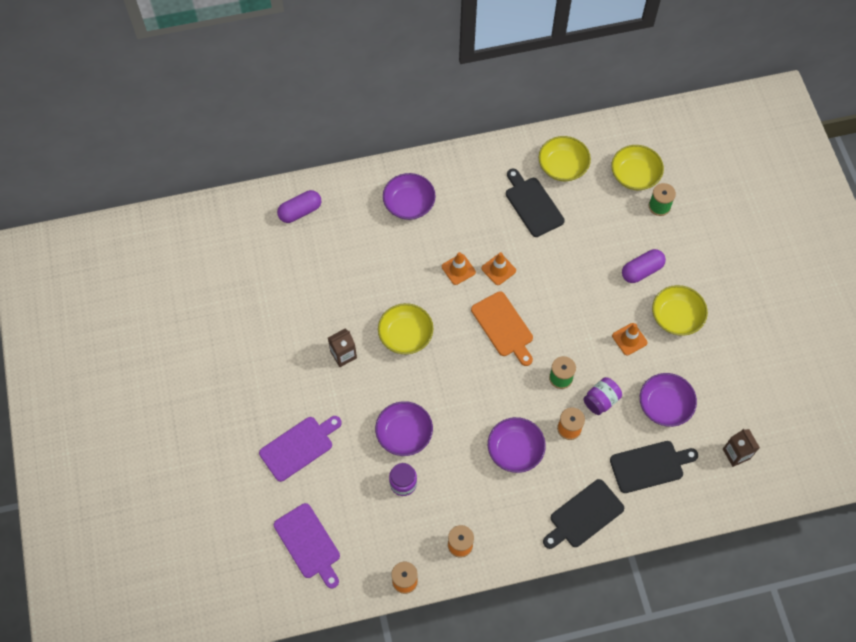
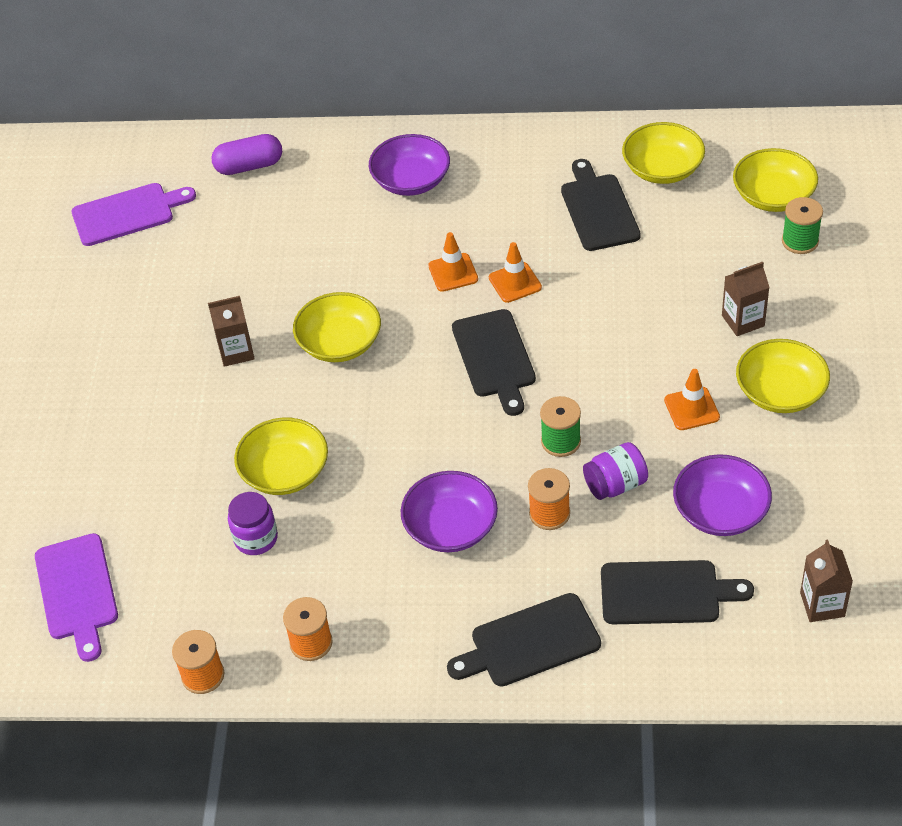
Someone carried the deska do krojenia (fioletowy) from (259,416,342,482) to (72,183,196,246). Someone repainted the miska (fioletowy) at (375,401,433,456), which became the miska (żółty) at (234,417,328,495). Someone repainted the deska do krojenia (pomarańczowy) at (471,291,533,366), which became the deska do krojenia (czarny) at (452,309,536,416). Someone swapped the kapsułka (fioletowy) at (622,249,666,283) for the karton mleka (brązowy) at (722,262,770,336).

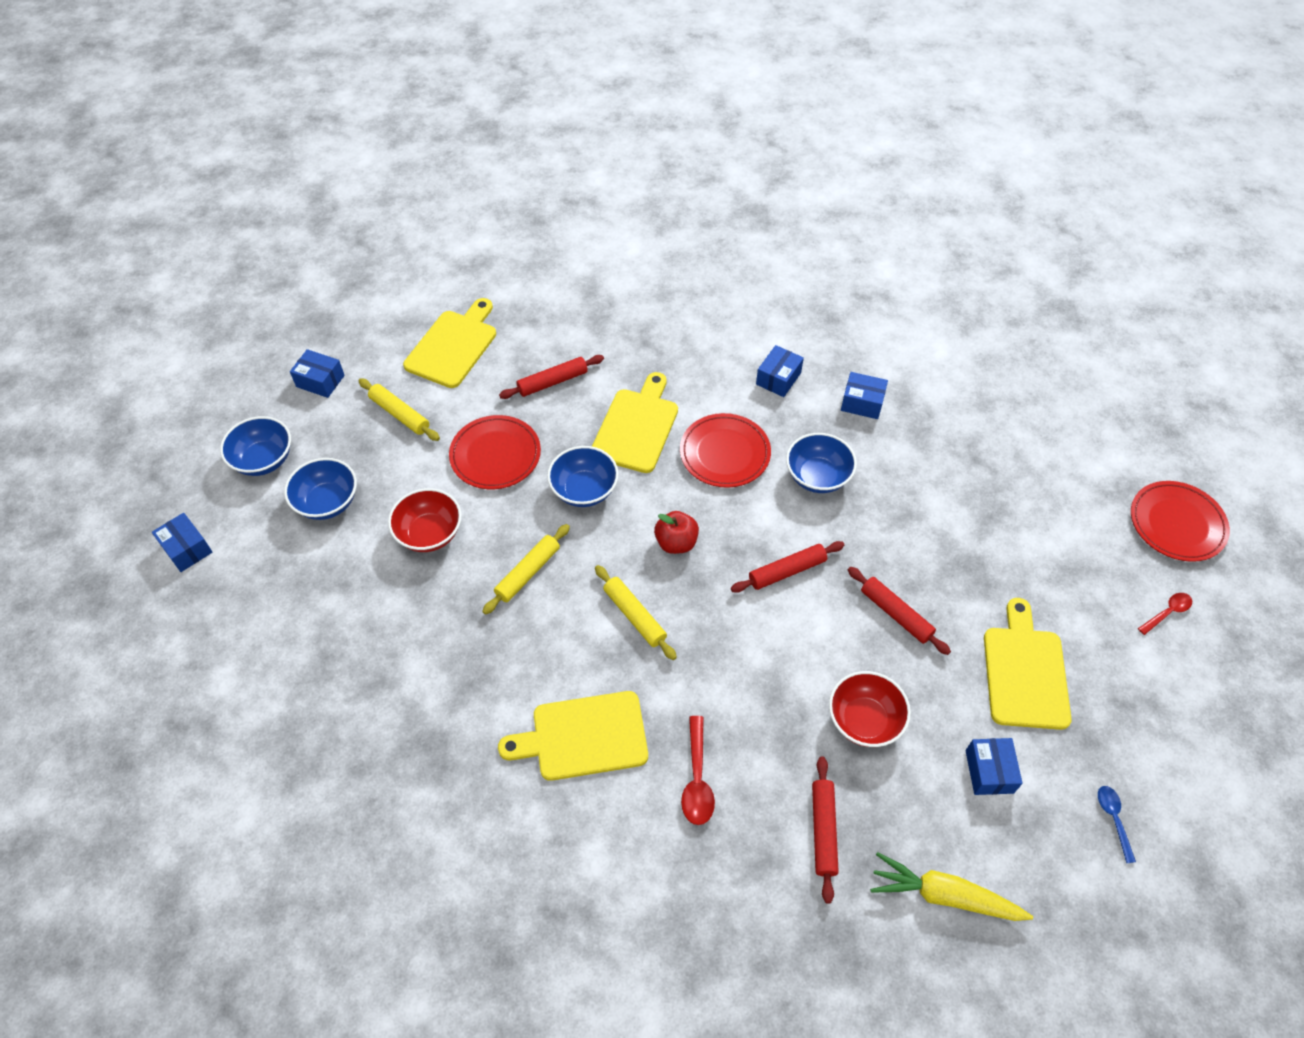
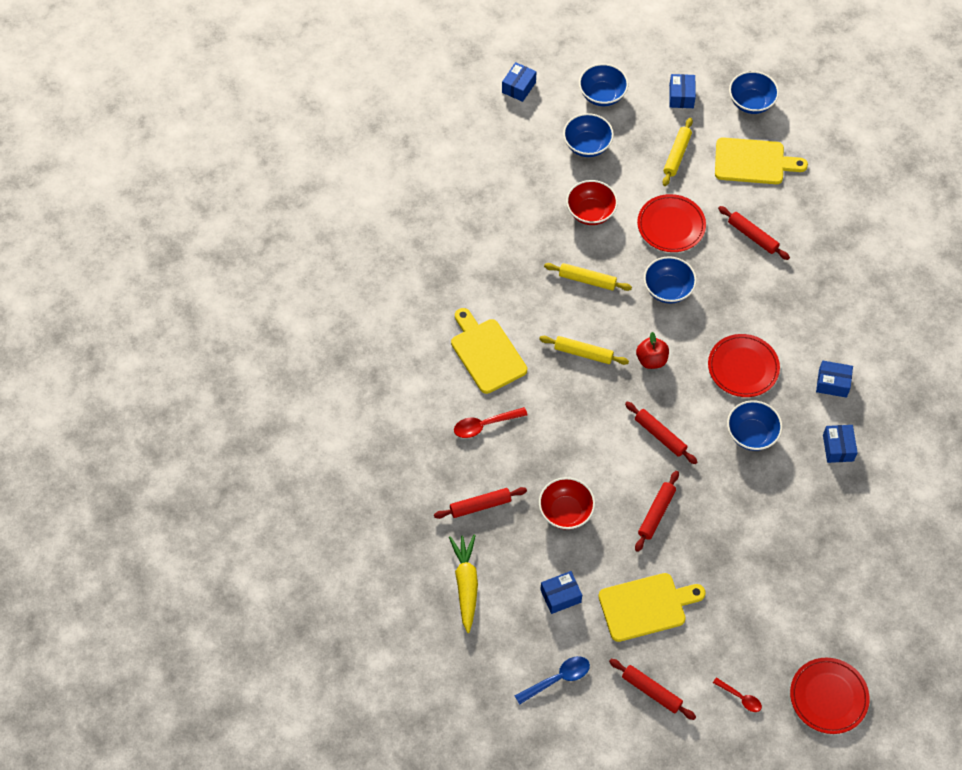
Someone took away the deska do krojenia (żółty) at (592,372,678,473). Someone rotated the wałek do ciasta (żółty) at (595,565,677,660) by 75 degrees clockwise. Someone scaled the łyżka (niebieski) at (1098,786,1136,863) by 1.52. Someone put down the wałek do ciasta (czerwony) at (609,659,696,720). Someone put down the miska (niebieski) at (729,71,779,114).

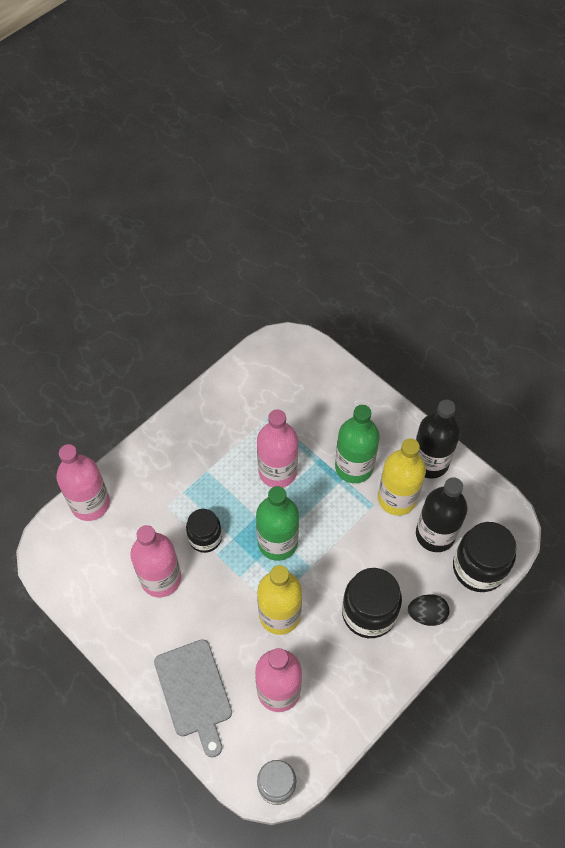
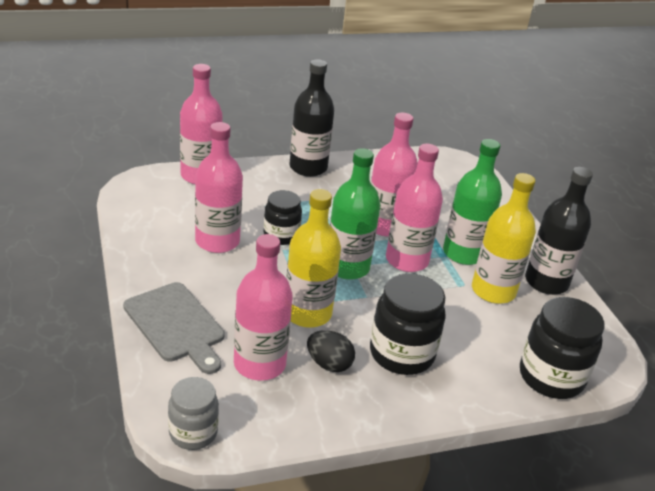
Someone rotated the deska do krojenia (szary) at (154,639,232,757) by 45 degrees counterclockwise. Someone carried the jajko (czarny) from (408,594,449,626) to (307,330,355,372). Someone carried the butelka (czarny) from (416,477,468,552) to (289,59,334,177). Someone put down the butelka (różowy) at (386,144,443,272).

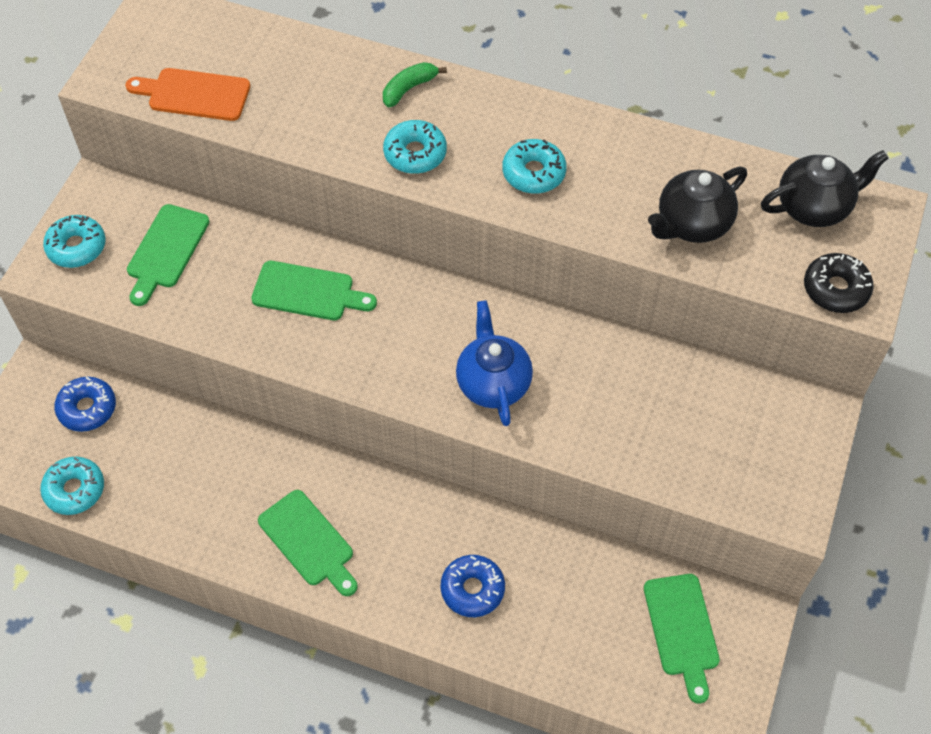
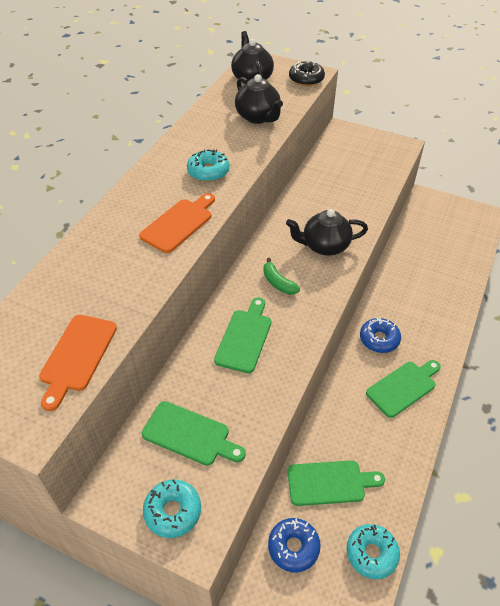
Someone carried the banan (zielony) from (383,62,447,107) to (263,258,300,295). Someone swapped the donut (turkusowy) at (383,120,447,174) for the deska do krojenia (pomarańczowy) at (139,193,215,253). Someone carried the donut (niebieski) from (441,555,505,617) to (360,317,401,353). Someone repainted the imbryk (niebieski) at (456,300,533,426), which became the imbryk (czarny) at (286,209,368,256). Someone carried the deska do krojenia (zielony) from (644,574,720,703) to (287,460,385,506).

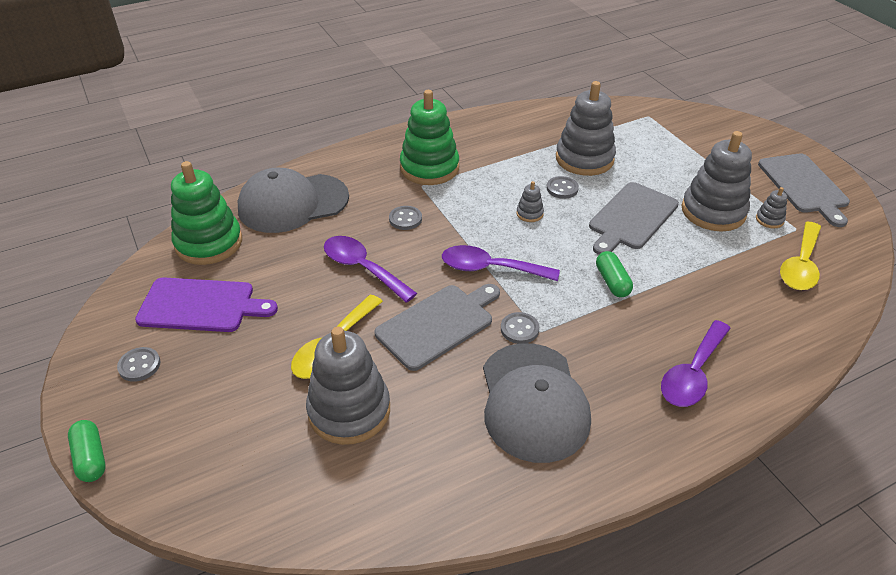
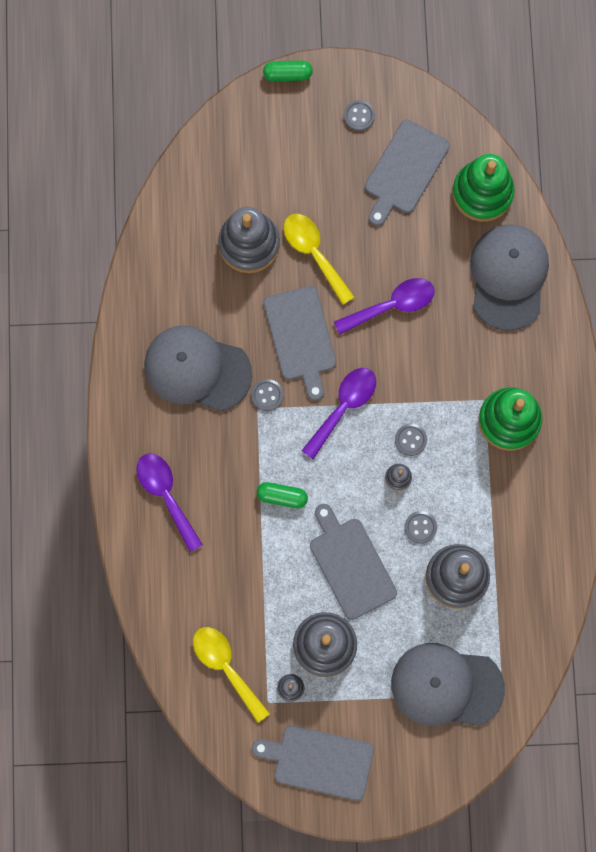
Someone repainted the deska do krojenia (fioletowy) at (135,277,278,332), which became the deska do krojenia (szary) at (365,120,450,226). Someone carried the guzik (szary) from (389,206,422,230) to (395,424,427,456). Someone put down the czapka (szary) at (391,643,505,726).

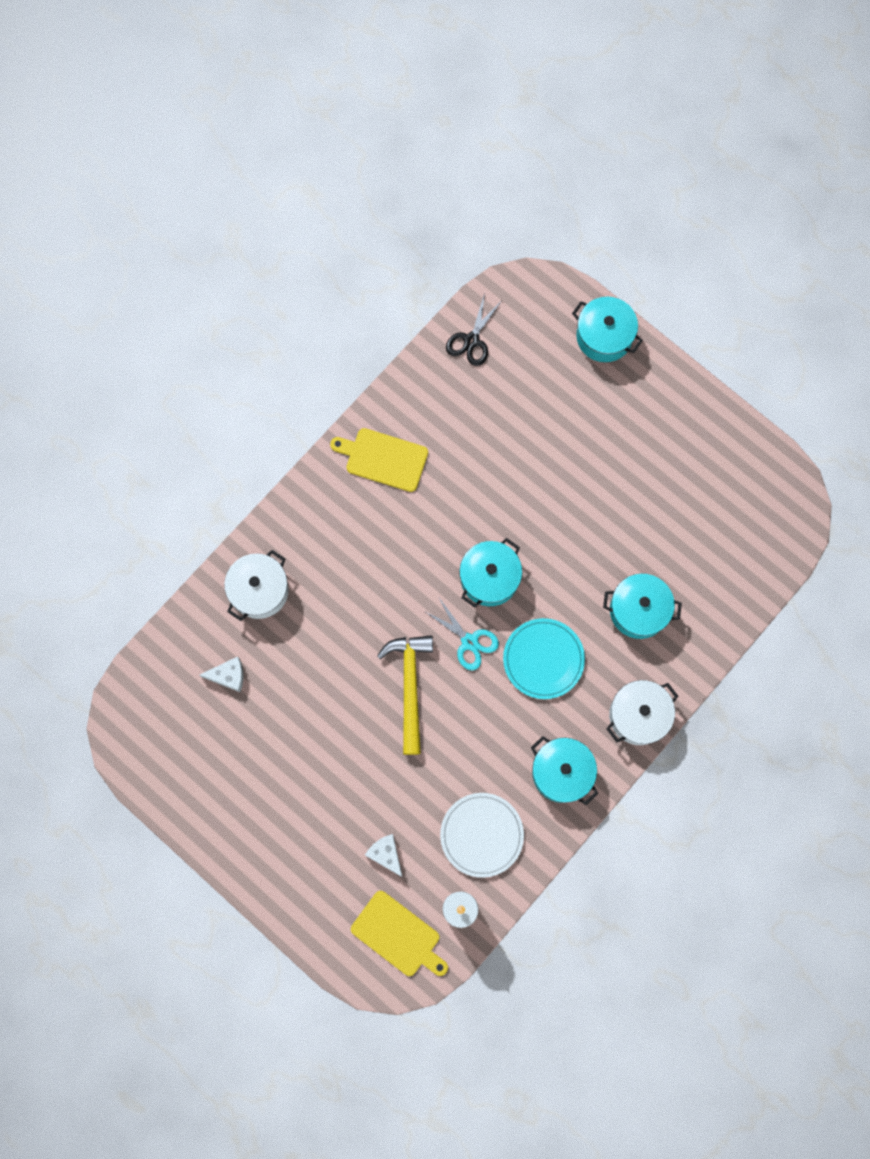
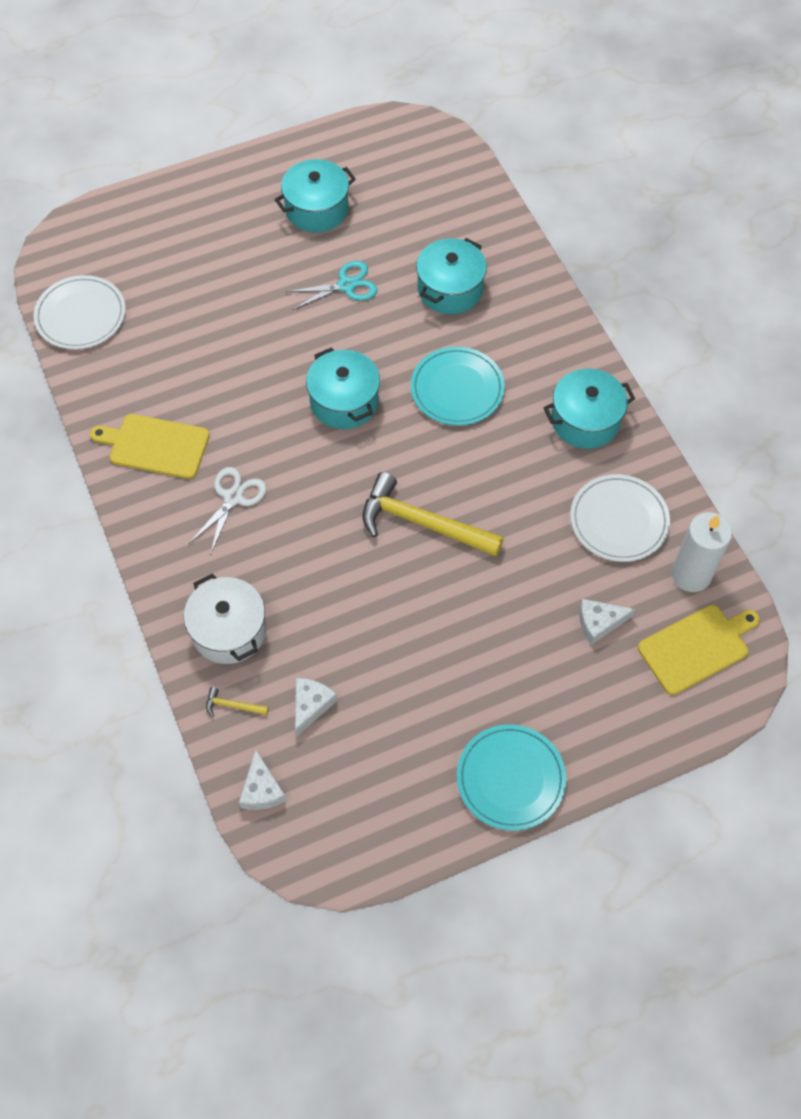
Someone rotated the deska do krojenia (żółty) at (330,428,428,492) by 60 degrees clockwise. Someone carried the nożyczki (turkusowy) from (424,598,499,671) to (285,261,377,310). Someone swapped the nożyczki (czarny) at (446,293,503,366) for the talerz (biały) at (34,275,126,349). Someone carried the garnek (turkusowy) from (572,297,643,362) to (274,159,356,233). Someone took away the garnek (biały) at (607,680,678,745). Someone put down the nożyczki (biały) at (189,467,267,555). Someone put down the młotek (żółty) at (206,687,269,717). Someone put down the ser (biały) at (239,749,286,810). Someone put down the talerz (turkusowy) at (457,724,566,831).

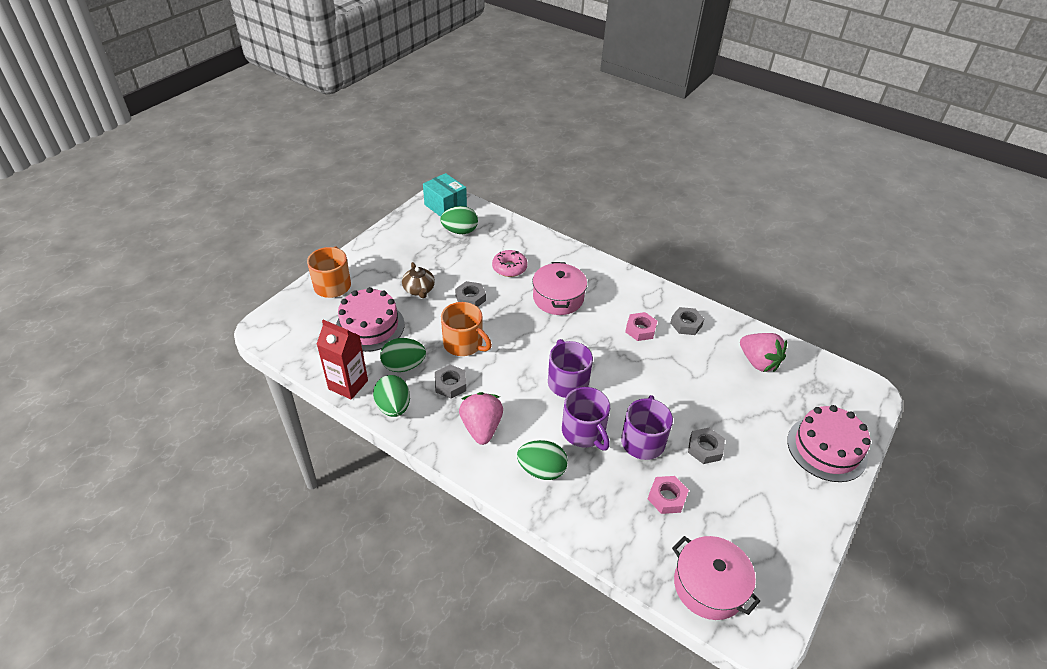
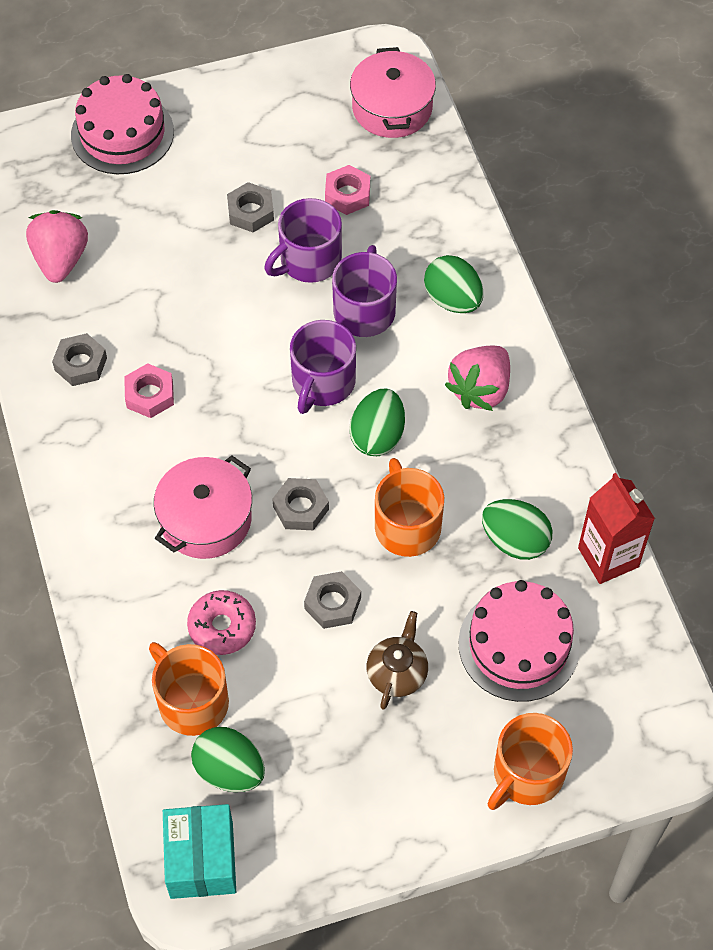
Someone carried the jajko (zielony) from (373,375,410,417) to (349,389,405,456). Someone carried the nakrętka (szary) from (435,365,466,398) to (272,478,329,530). Someone put down the kubek (pomarańczowy) at (149,642,229,736).

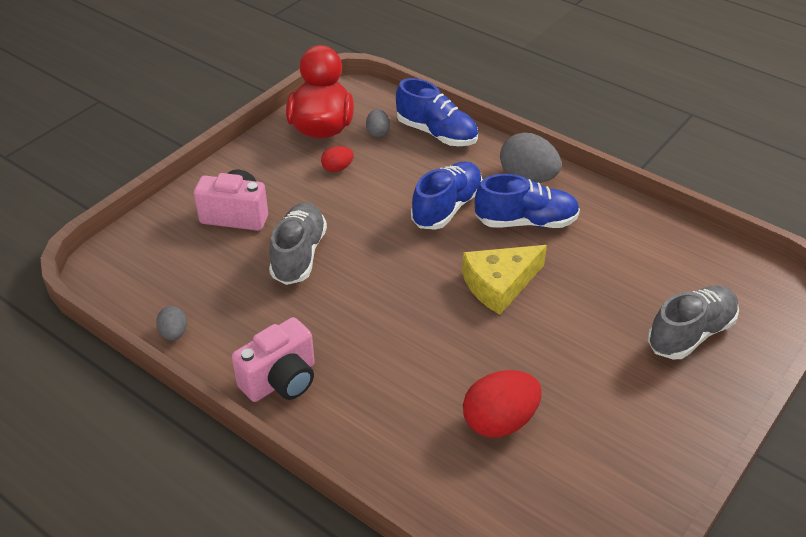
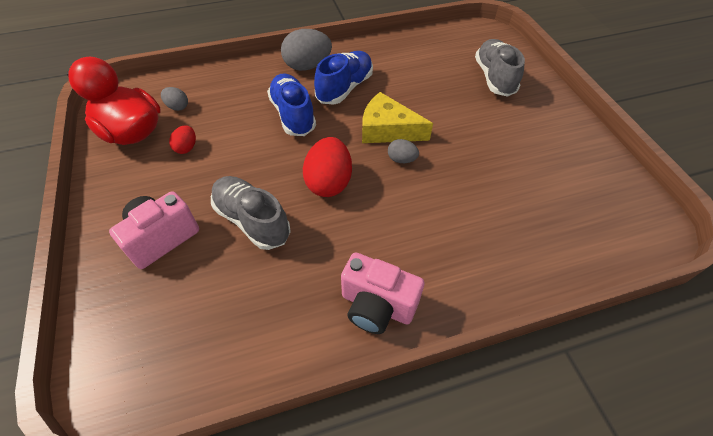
Someone carried the jajko (szary) from (156,306,187,340) to (388,139,419,163). Someone rotated the aparat fotograficzny (różowy) at (232,317,315,402) by 120 degrees clockwise. Someone took away the but (niebieski) at (396,78,478,146). Someone rotated the ser (żółty) at (462,245,547,315) by 105 degrees clockwise. Someone carried the jajko (czerwony) from (463,370,542,438) to (303,137,352,197).

